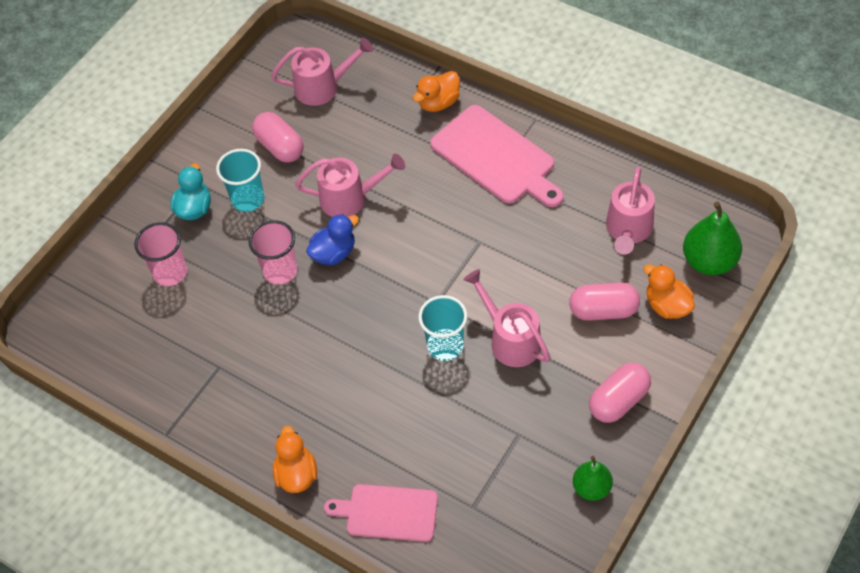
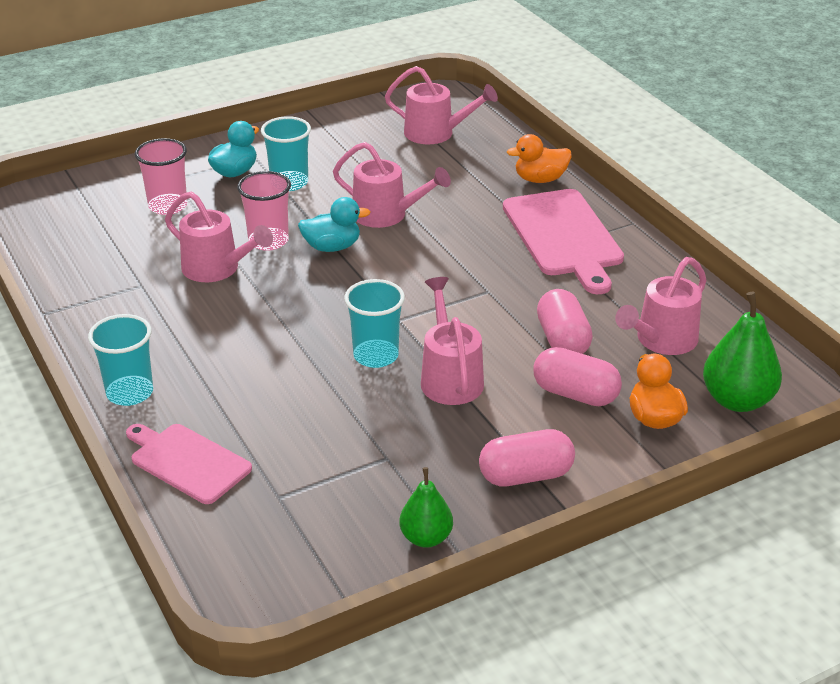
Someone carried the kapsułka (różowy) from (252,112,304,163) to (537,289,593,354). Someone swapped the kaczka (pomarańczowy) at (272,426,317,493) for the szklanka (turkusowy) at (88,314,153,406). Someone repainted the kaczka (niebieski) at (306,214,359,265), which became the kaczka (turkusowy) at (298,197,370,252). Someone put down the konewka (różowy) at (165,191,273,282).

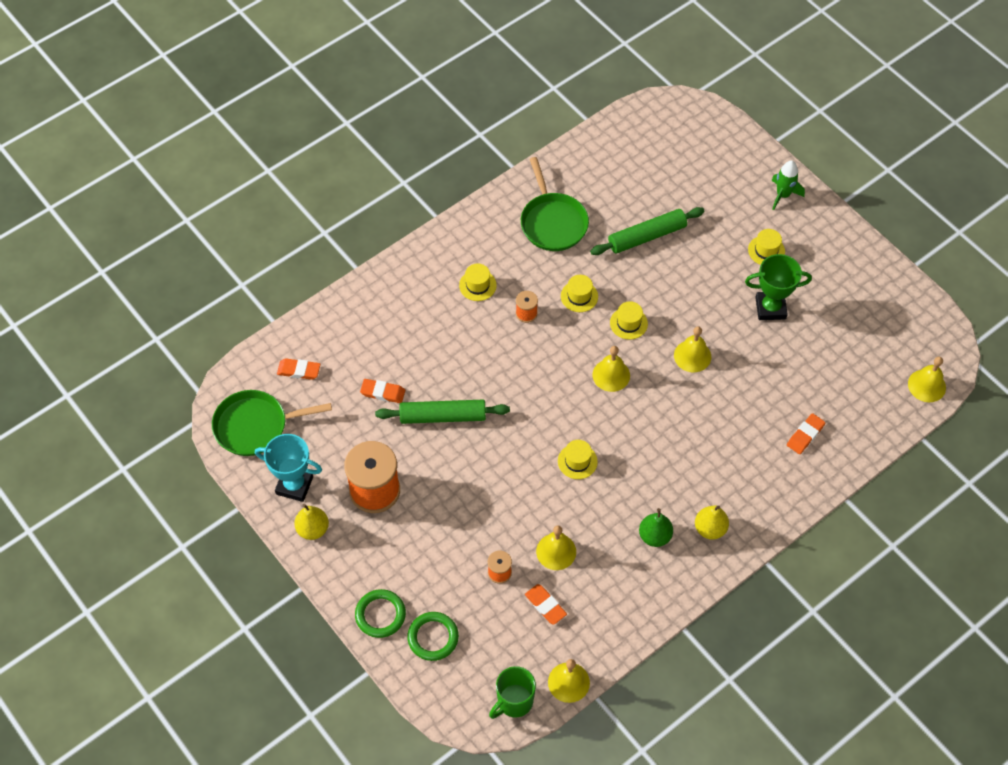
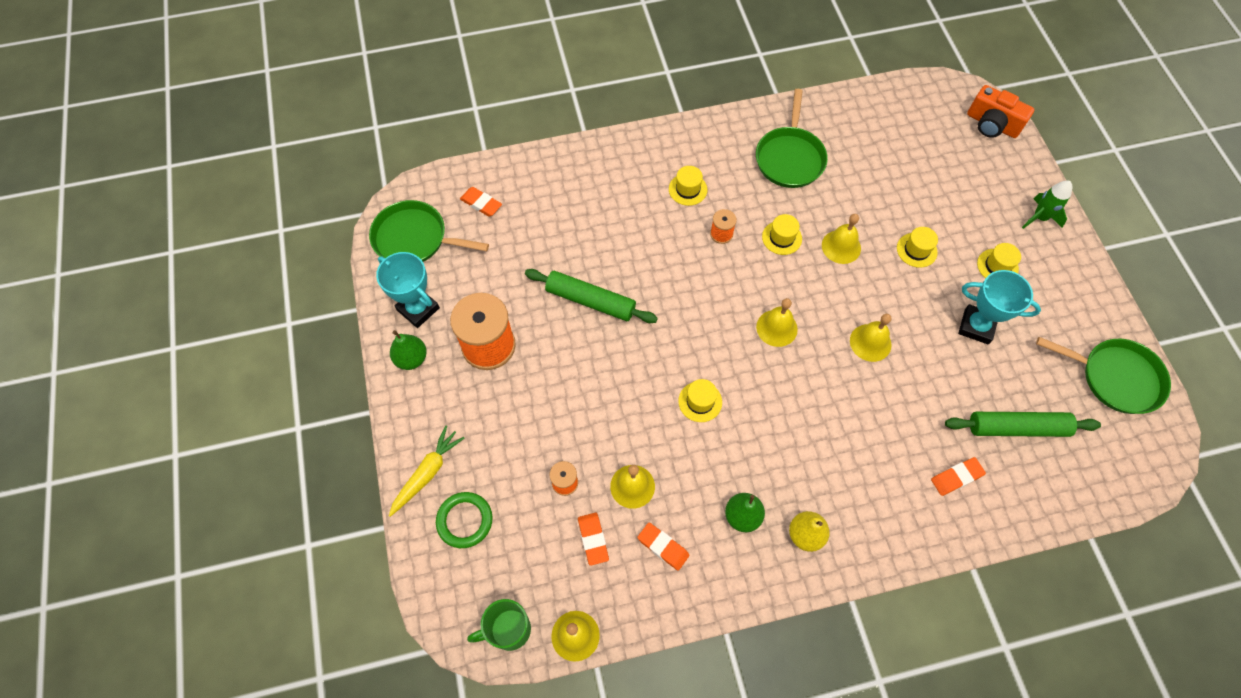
Someone repainted the gruszka (żółty) at (294,504,329,540), which became the gruszka (zielony) at (390,330,427,370). Someone swapped the pierścień (zielony) at (355,589,406,638) for the marchewka (żółty) at (389,426,465,517). Someone carried the gumka do mazania (pomarańczowy) from (360,379,405,403) to (637,522,690,571). Someone carried the wałek do ciasta (zielony) from (590,207,704,255) to (945,412,1101,437). Someone carried the kapelusz (żółty) from (610,301,648,340) to (897,227,938,268). Someone repainted the puchar (zielony) at (745,254,812,320), which became the puchar (turkusowy) at (958,270,1041,344). Someone carried the dzwonek (żółty) from (908,357,946,402) to (822,214,861,264). Someone put down the aparat fotograficzny (pomarańczowy) at (967,85,1034,138). Someone put down the patelnia (zielony) at (1036,337,1171,414).

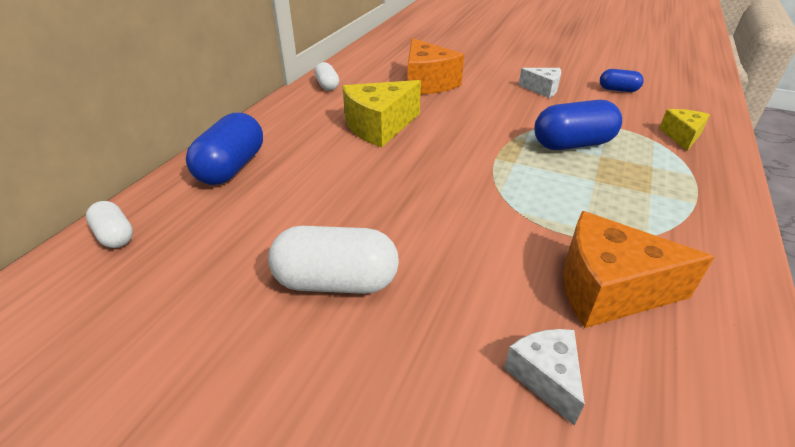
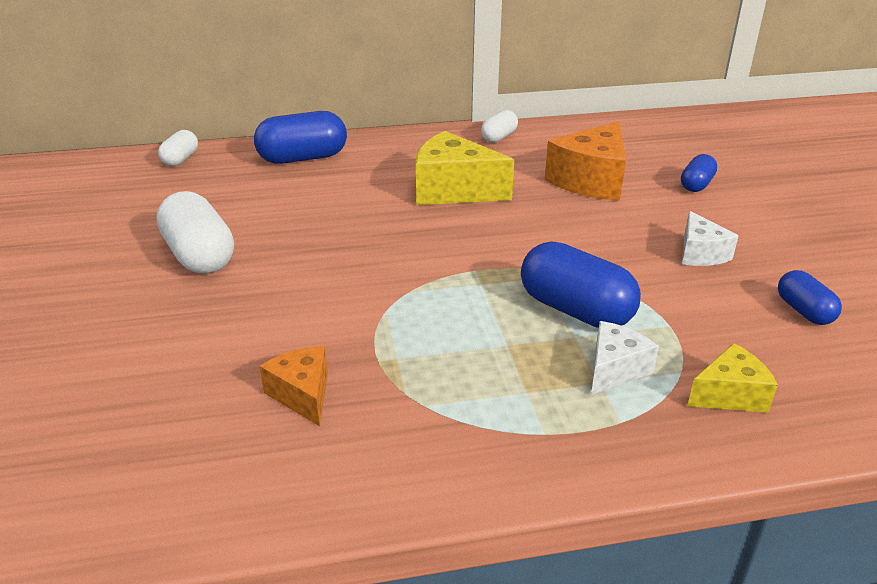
Someone carried the ser (biały) from (504,329,585,426) to (591,321,659,395). Someone scaled the ser (pomarańczowy) at (563,211,714,328) by 0.56. Someone put down the kapsułka (niebieski) at (681,154,717,192).

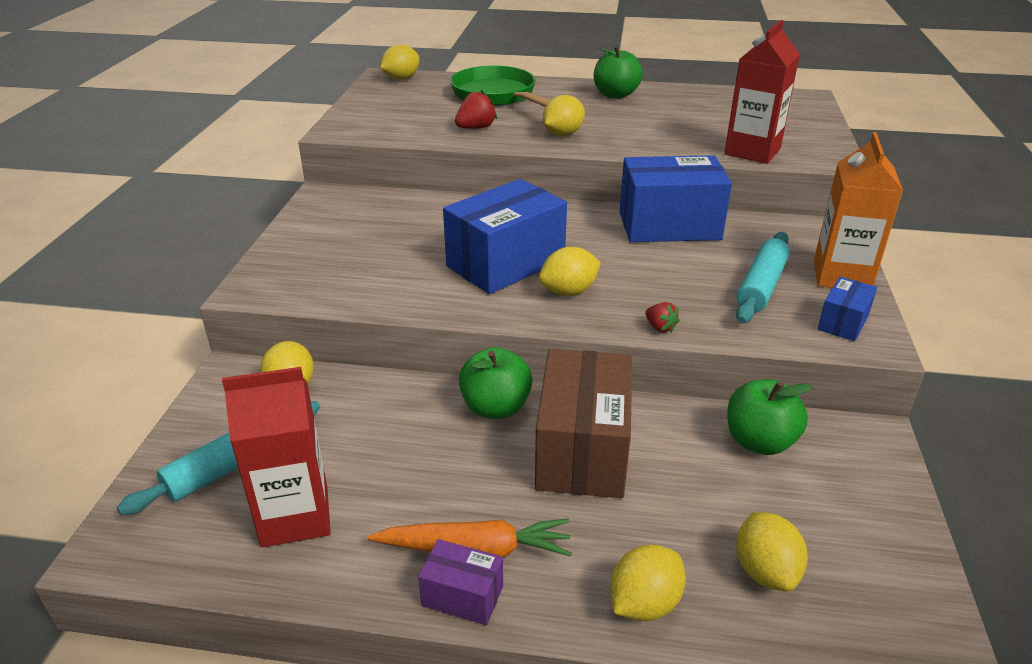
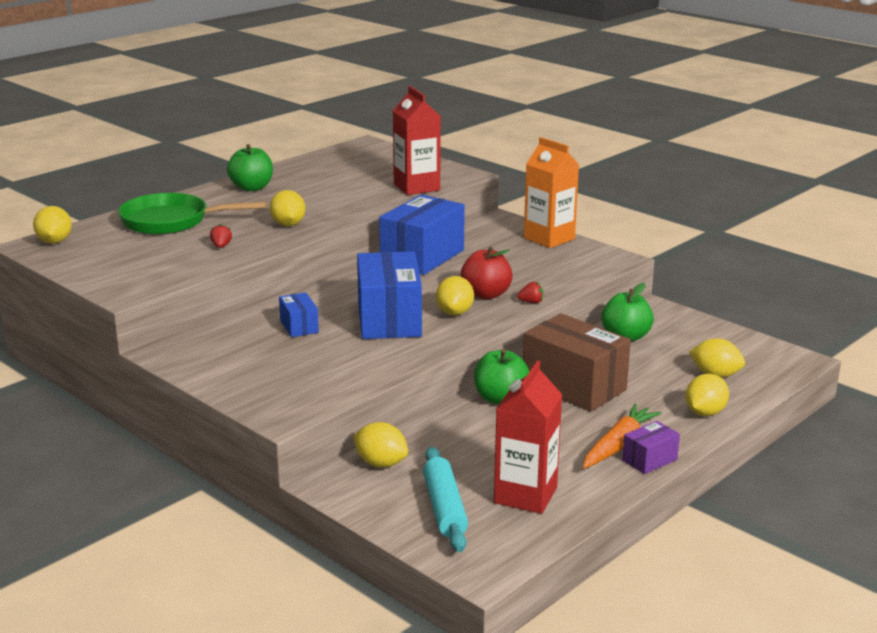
Someone scaled the truskawka (czerwony) at (455,90,497,129) by 0.62. Someone rotated the cytryna (żółty) at (610,545,686,621) by 45 degrees clockwise. Someone took away the wałek do ciasta (turkusowy) at (736,232,790,323). Someone carried the pudełko (niebieski) from (817,277,877,341) to (279,292,319,337). Someone put down the jabłko (czerwony) at (461,247,513,300).

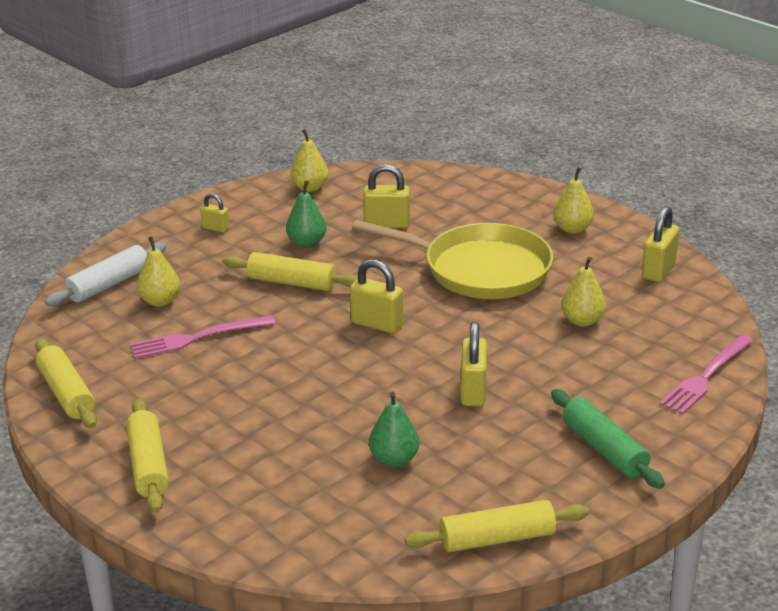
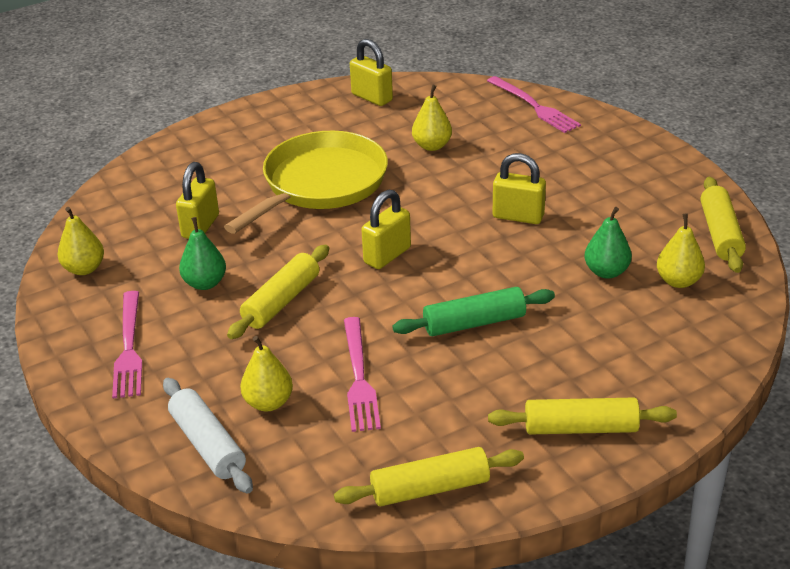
Someone swapped the kłódka (żółty) at (200,193,230,233) for the widelec (różowy) at (112,291,142,399). Someone carried the wałek do ciasta (zielony) from (551,389,665,489) to (392,287,555,336). Someone carried the gruszka (żółty) from (553,167,594,234) to (657,213,705,288).

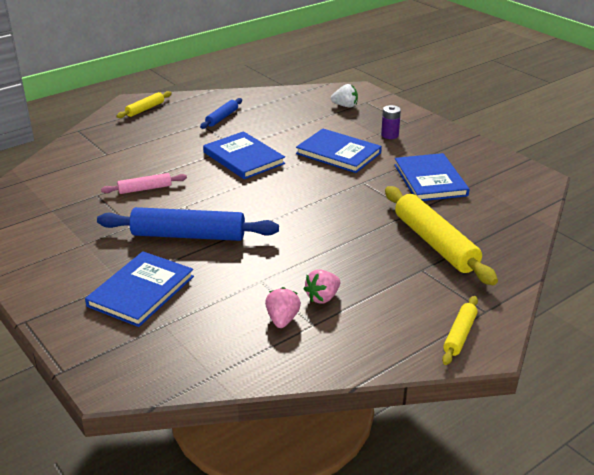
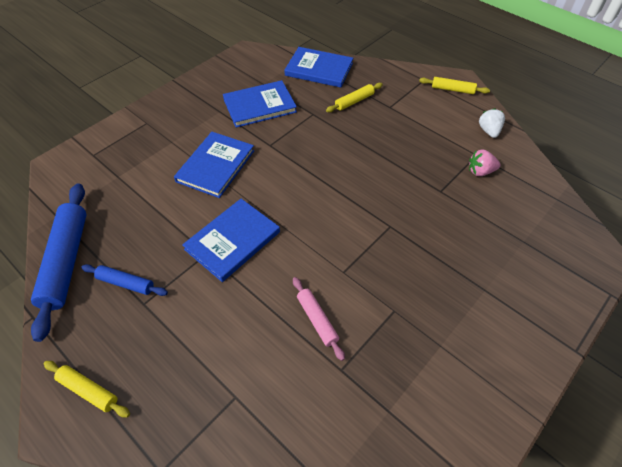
Someone carried the książka (niebieski) from (85,251,194,327) to (284,47,353,88). Someone carried the wałek do ciasta (niebieski) from (97,207,279,241) to (31,183,86,342). Someone took away the truskawka (różowy) at (304,270,340,304). Someone carried the truskawka (biały) from (331,84,358,107) to (479,108,505,138). Someone took away the bateria (fioletowy) at (381,105,401,139). Someone scaled the wałek do ciasta (żółty) at (385,186,498,285) by 0.51.

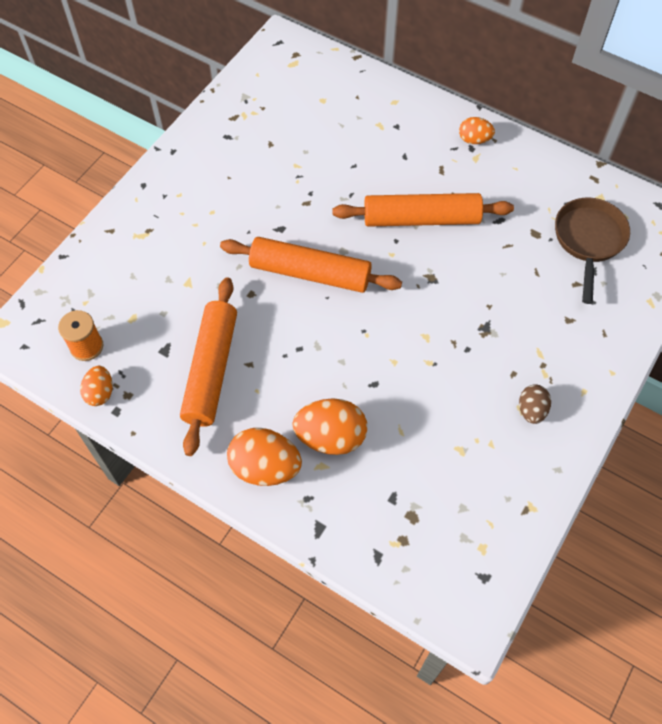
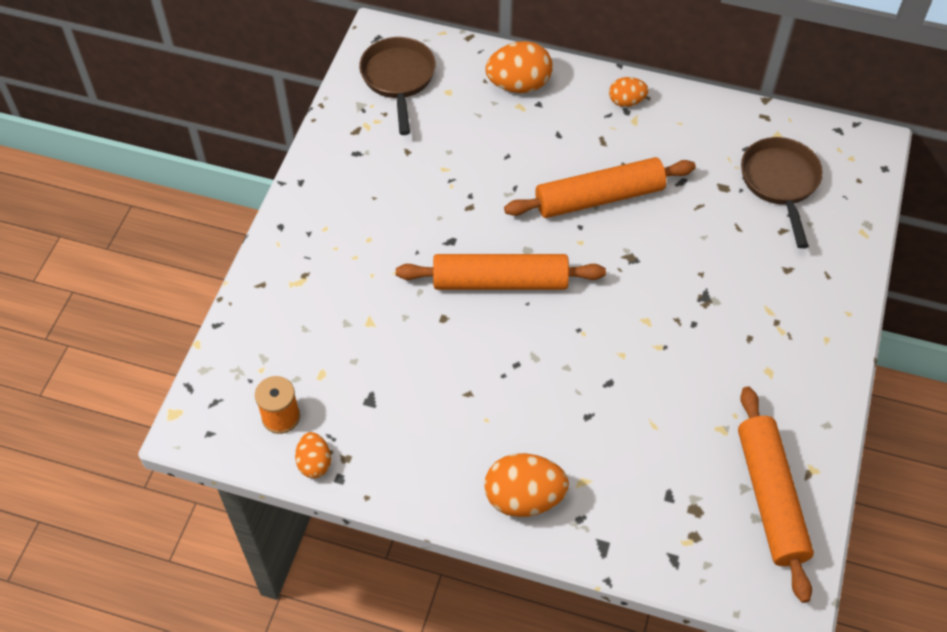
Someone carried the wałek do ciasta (pomarańczowy) from (180,278,237,456) to (738,386,814,603). Someone carried the jajko (pomarańczowy) from (292,398,367,455) to (485,41,553,93). Someone took away the jajko (brązowy) at (519,384,551,424). Someone put down the patelnia (brązowy) at (359,37,436,135).

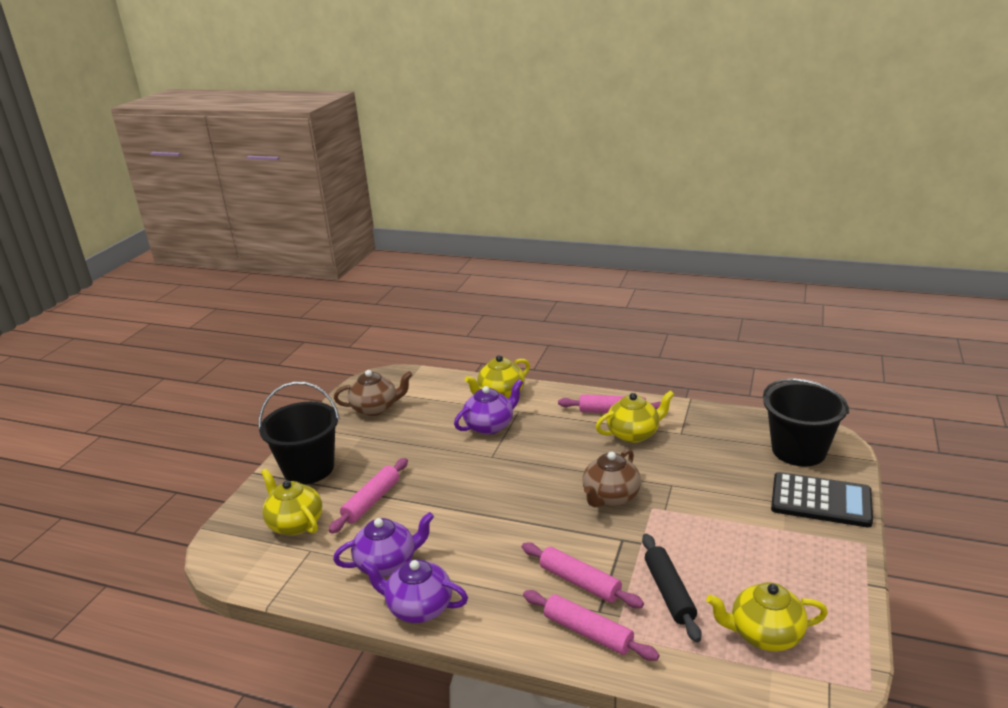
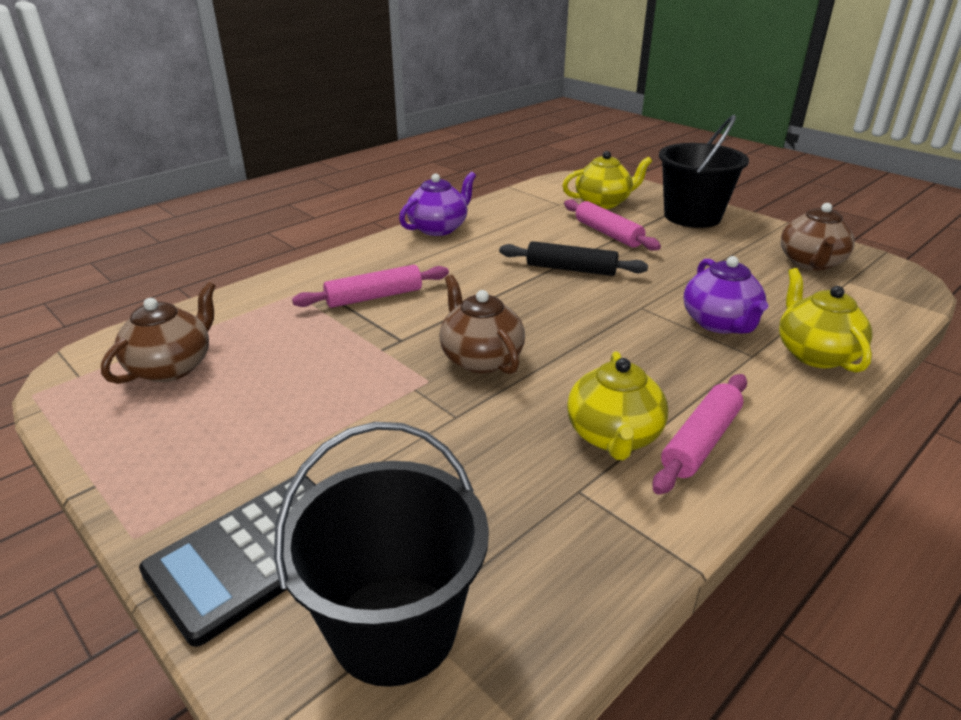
Someone took away the imbryk (fioletowy) at (333,512,434,577). Someone took away the wałek do ciasta (różowy) at (523,590,660,661). Someone carried the wałek do ciasta (czarny) from (642,534,702,642) to (499,241,648,276). Someone repainted the imbryk (żółty) at (706,582,828,651), which became the imbryk (brązowy) at (101,281,216,384).

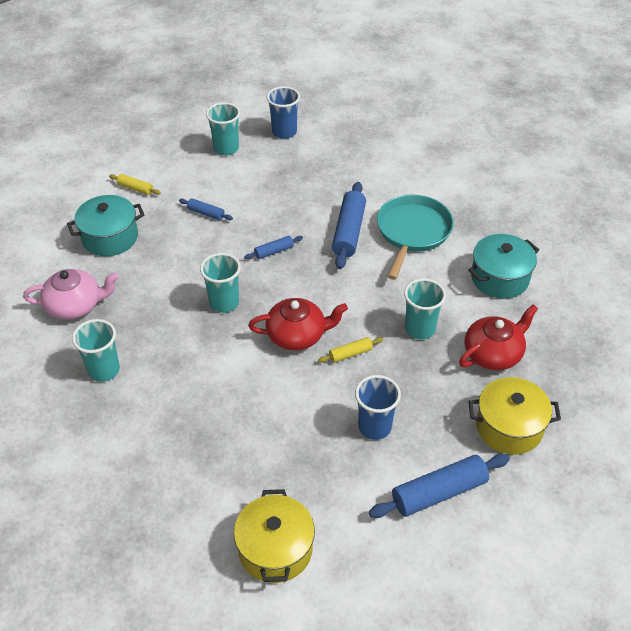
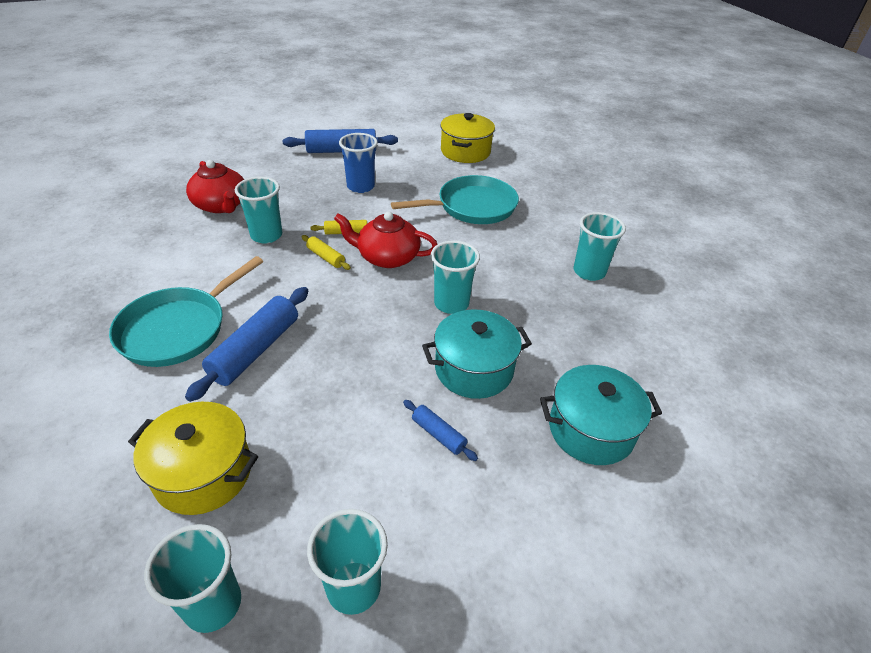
Someone took away the imbryk (różowy) at (23,269,119,319). Someone carried the wałek do ciasta (żółty) from (109,174,161,195) to (302,235,351,270). Someone took away the wałek do ciasta (niebieski) at (244,236,303,259). Someone repainted the szklanka (niebieski) at (267,86,300,139), which became the szklanka (turkusowy) at (144,524,241,633). Someone rotated the imbryk (czerwony) at (459,304,538,370) by 105 degrees counterclockwise. Someone carried the garnek (turkusowy) from (468,234,539,299) to (422,309,532,399). Someone carried the garnek (żółty) from (468,377,561,455) to (128,402,258,515). Someone put down the patelnia (turkusowy) at (391,175,519,224).

